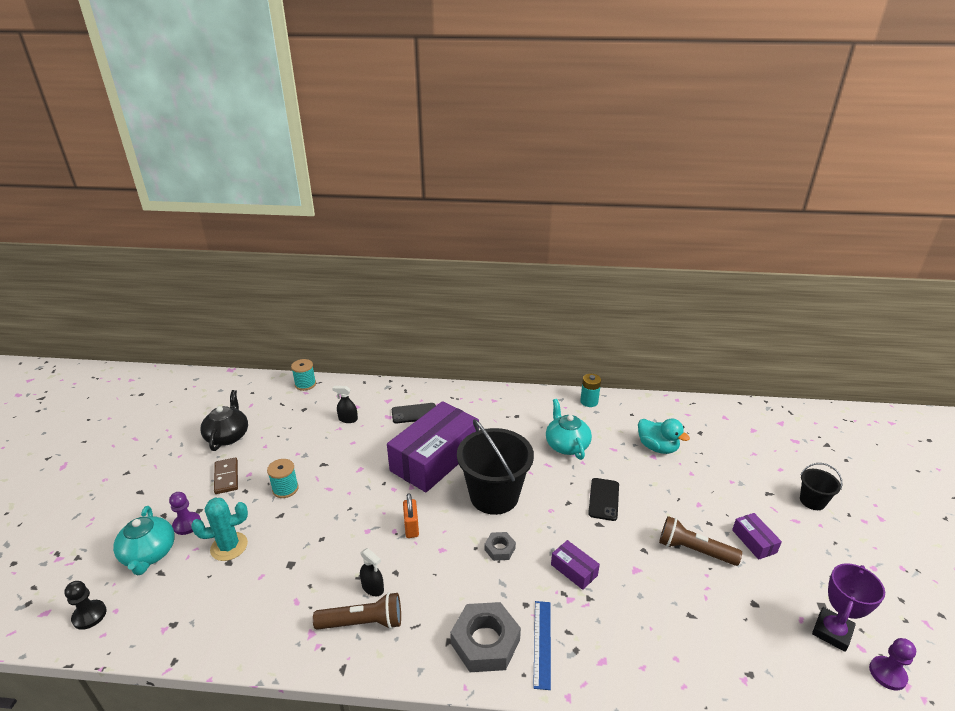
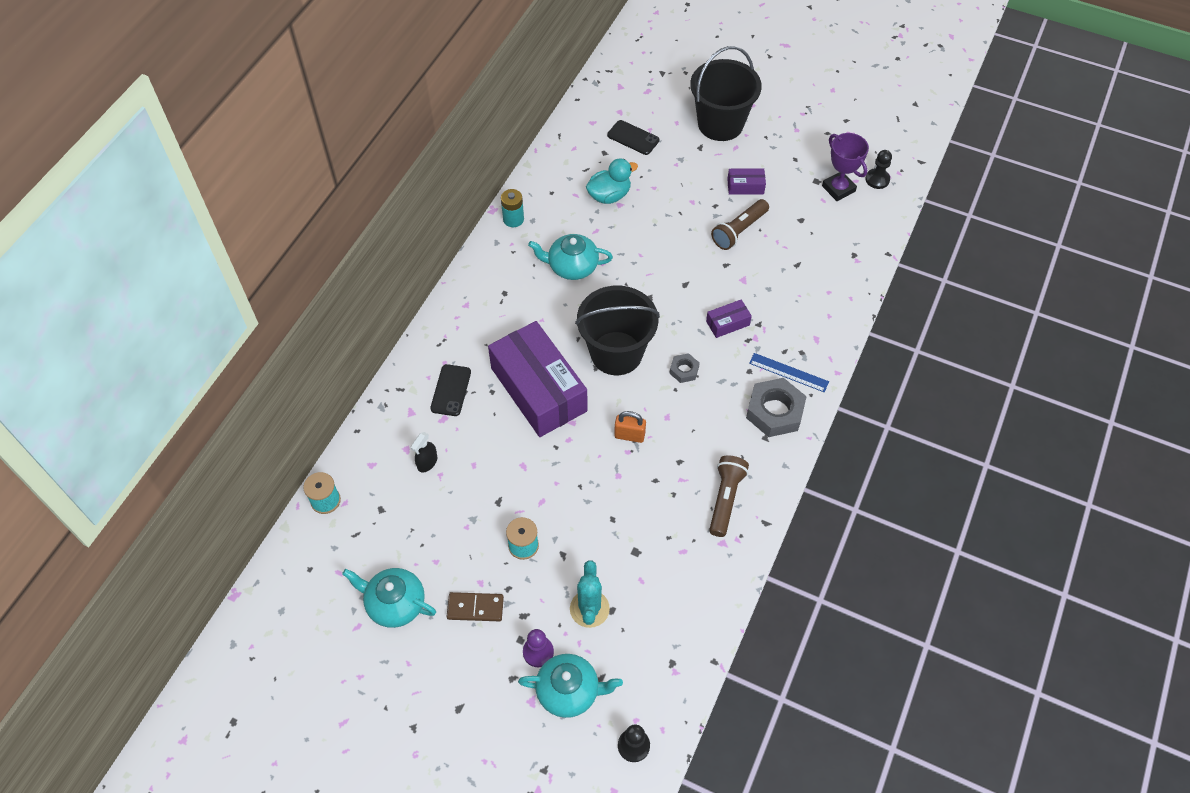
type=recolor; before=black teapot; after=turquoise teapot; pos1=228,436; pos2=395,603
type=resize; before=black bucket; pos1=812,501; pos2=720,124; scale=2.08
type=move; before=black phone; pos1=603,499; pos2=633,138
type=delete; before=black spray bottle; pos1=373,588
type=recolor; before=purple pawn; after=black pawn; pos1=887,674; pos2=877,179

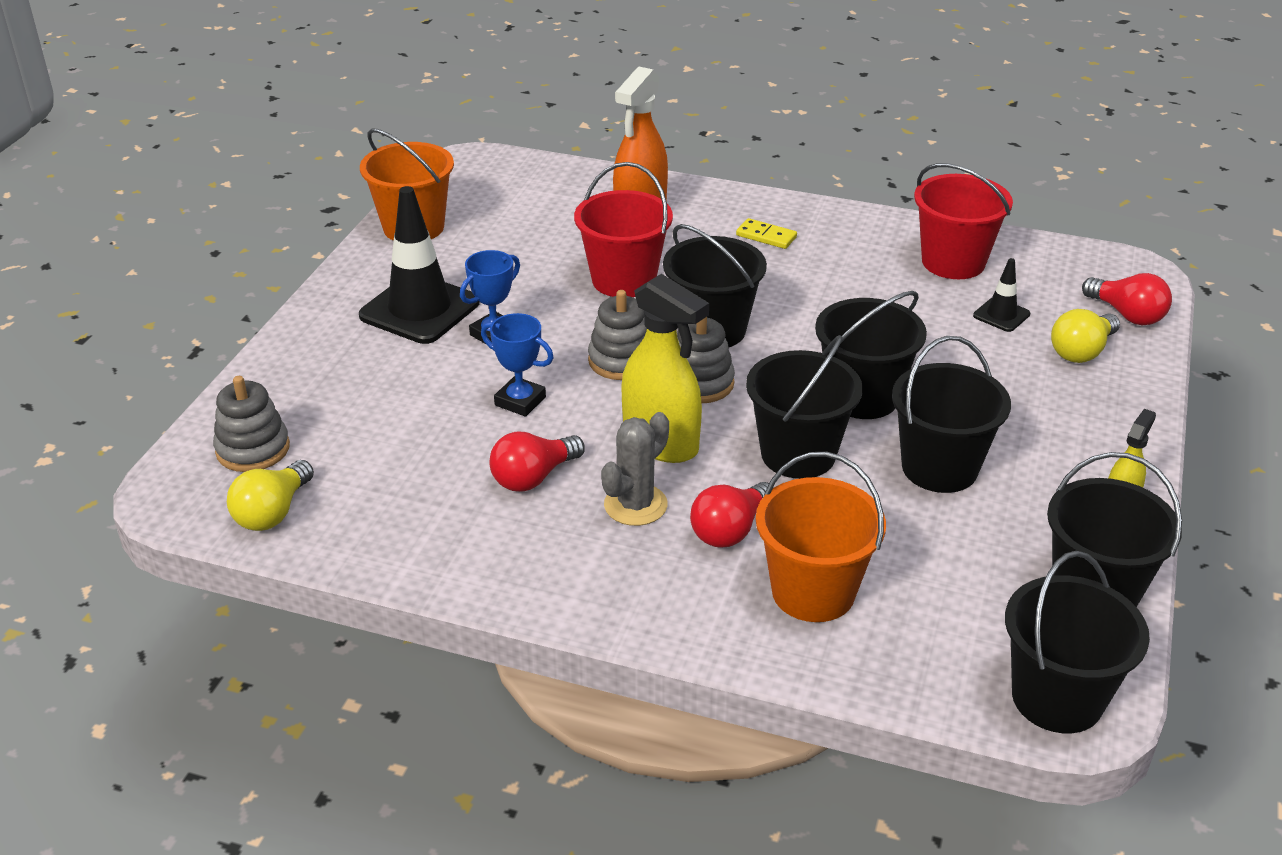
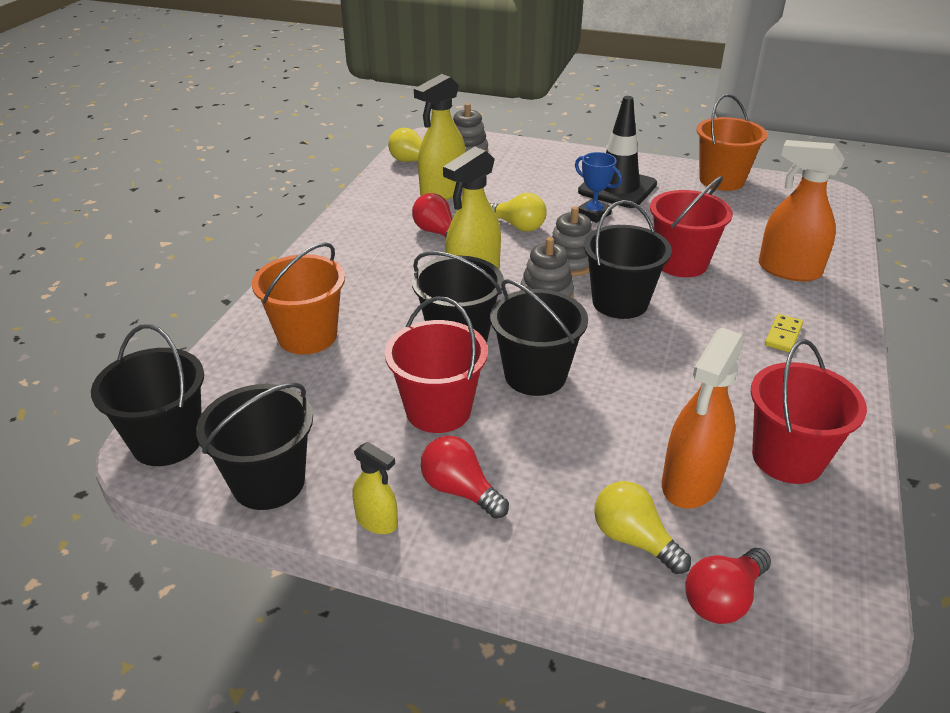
type=replace; before=black traffic cone; after=orange spray bottle; pos1=1001,315; pos2=691,483
type=replace; before=blue trophy; after=yellow light bulb; pos1=520,401; pos2=517,226
type=recolor; before=black bucket; after=red bucket; pos1=939,468; pos2=438,410
type=delete; before=grey cactus; pos1=635,505
type=move; before=red light bulb; pos1=730,530; pos2=460,490
type=insert; after=yellow spray bottle; pos2=442,192

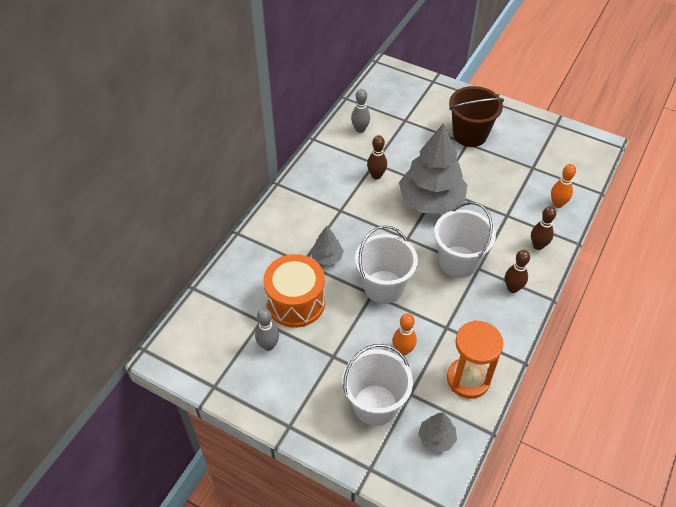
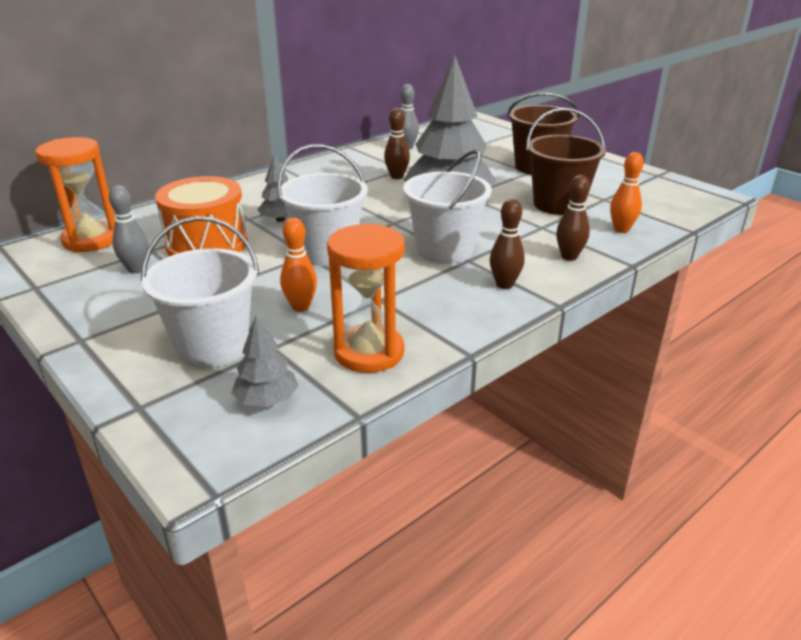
type=insert; after=brown bucket; pos2=558,204
type=insert; after=orange hourglass; pos2=91,240

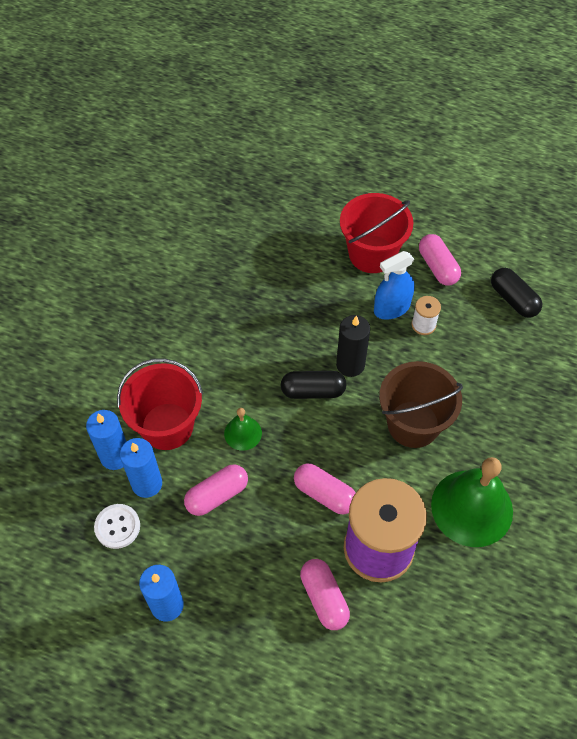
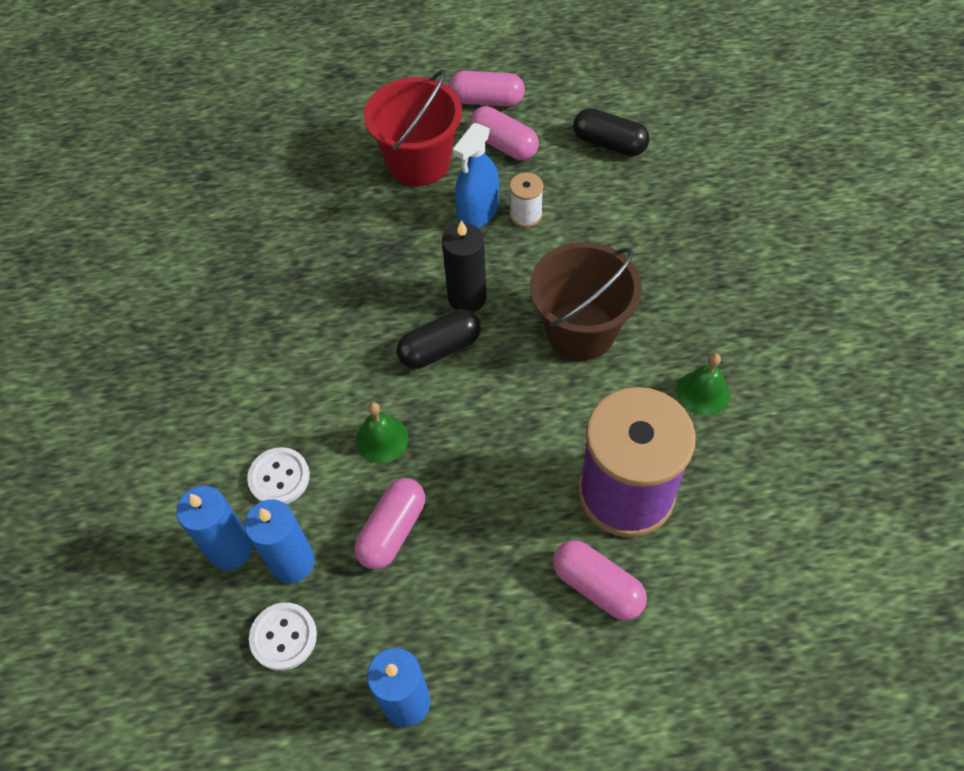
type=replace; before=red bucket; after=white button; pos1=167,426; pos2=279,477
type=resize; before=green bell; pos1=472,508; pos2=703,392; scale=0.48
type=move; before=pink capsule; pos1=324,494; pos2=487,100

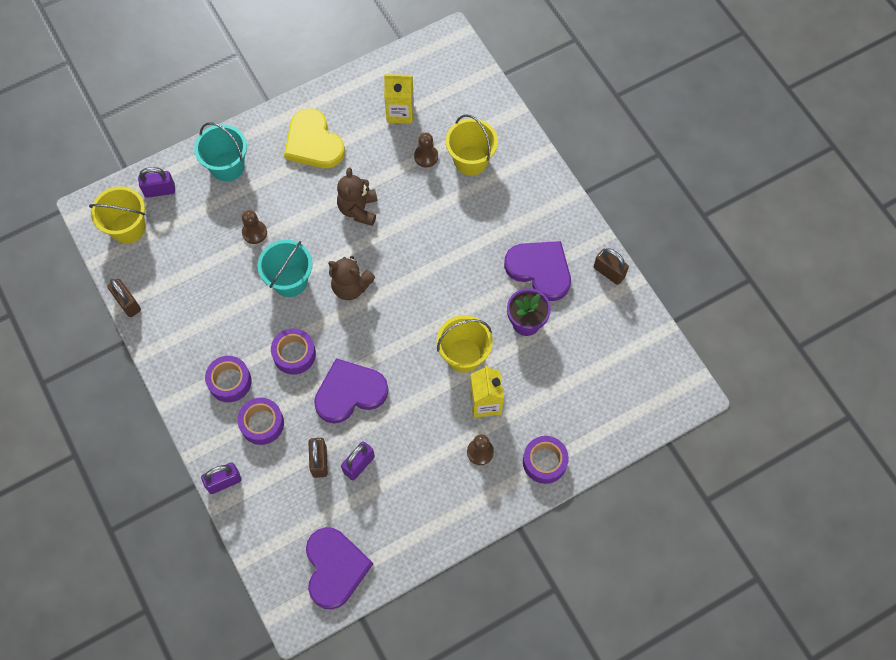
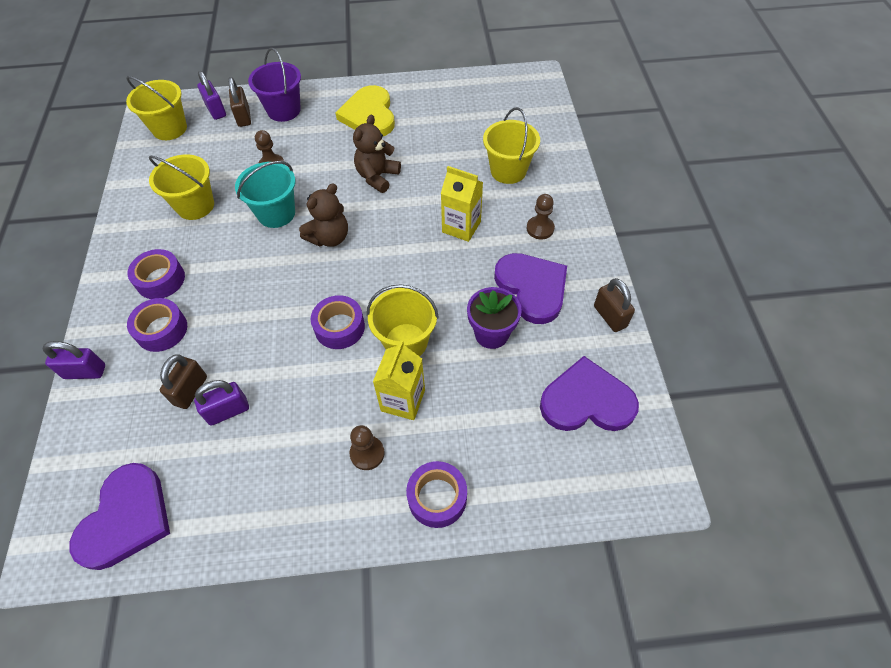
type=move; before=yellow carton; pos1=400,112; pos2=461,227
type=recolor; before=turquoise bucket; after=purple bucket; pos1=227,166; pos2=284,110
type=move; before=brown pawn; pos1=426,156; pos2=540,228
type=rotate; before=purple padlock; pos1=160,190; pos2=216,110; turn=45
type=rotate; before=brown teddy bear; pos1=351,287; pos2=329,237; turn=-90
type=move; before=brown padlock; pos1=127,303; pos2=243,117
type=move; before=purple tape; pos1=294,354; pos2=339,327
type=move; before=purple heart; pos1=349,392; pos2=586,401
type=insert; after=yellow bucket; pos2=195,206

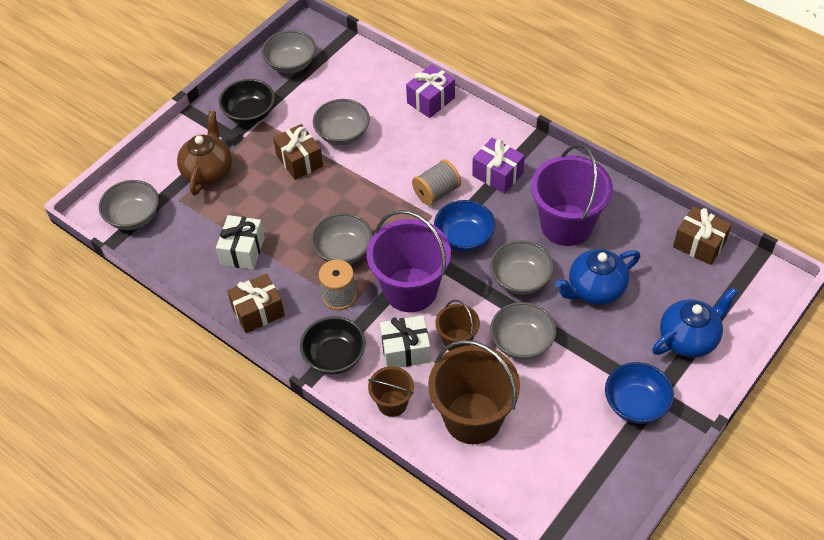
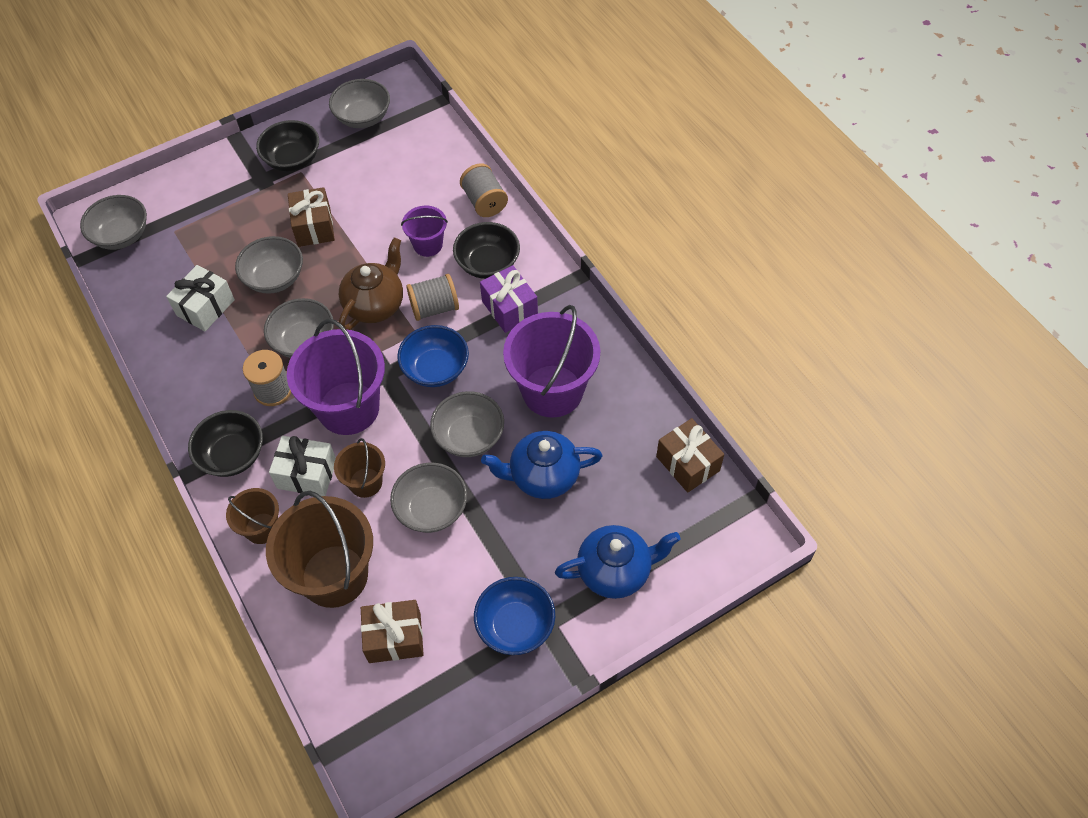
type=replace; before=purple gift; after=grey spool; pos1=431,100; pos2=484,202
type=move; before=grey bowl; pos1=342,134; pos2=274,278
type=move; before=brown teapot; pos1=208,171; pos2=375,305
type=move; before=brown gift; pos1=258,311; pos2=394,638
type=insert; after=purple bucket; pos2=428,245
type=insert; after=black bowl; pos2=488,263

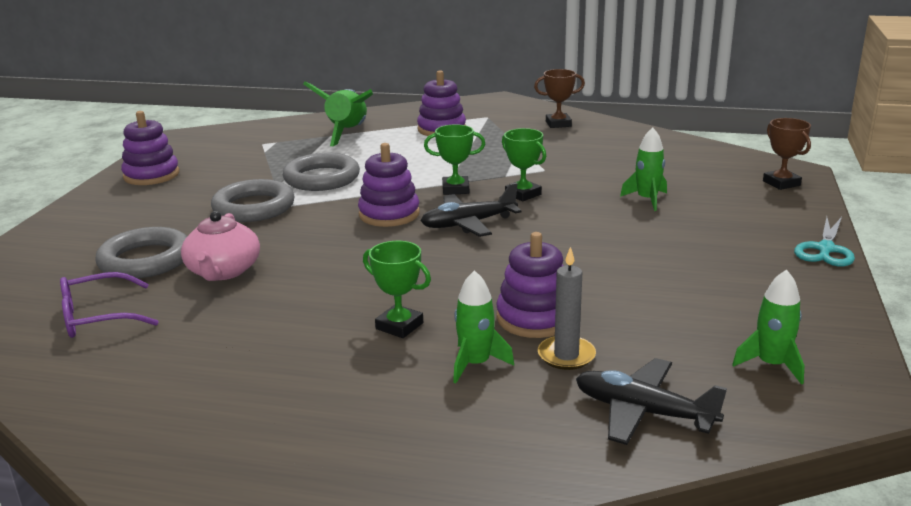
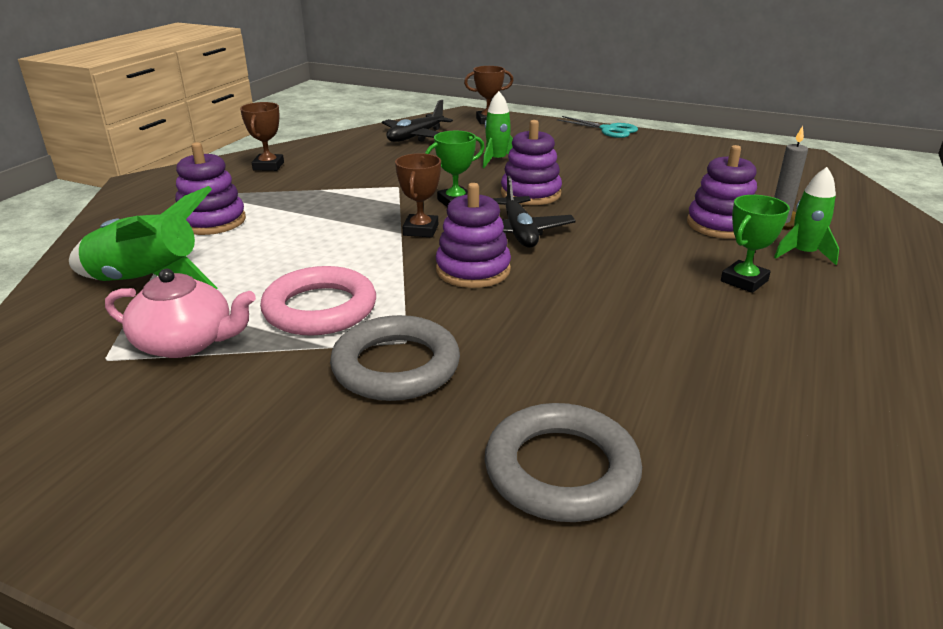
type=move; before=purple stacking toy; pos1=151,175; pos2=530,194
type=recolor; before=green trophy; after=brown trophy; pos1=455,189; pos2=421,230
type=recolor; before=grey ring; after=pink ring; pos1=322,178; pos2=320,308
type=move; before=pink teapot; pos1=223,271; pos2=186,342
type=delete; before=green rocket; pos1=771,364
type=delete; before=purple glasses; pos1=98,317
type=move; before=black plane; pos1=643,412; pos2=415,137

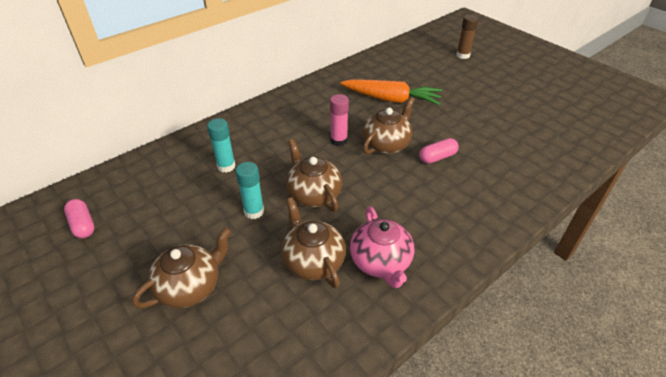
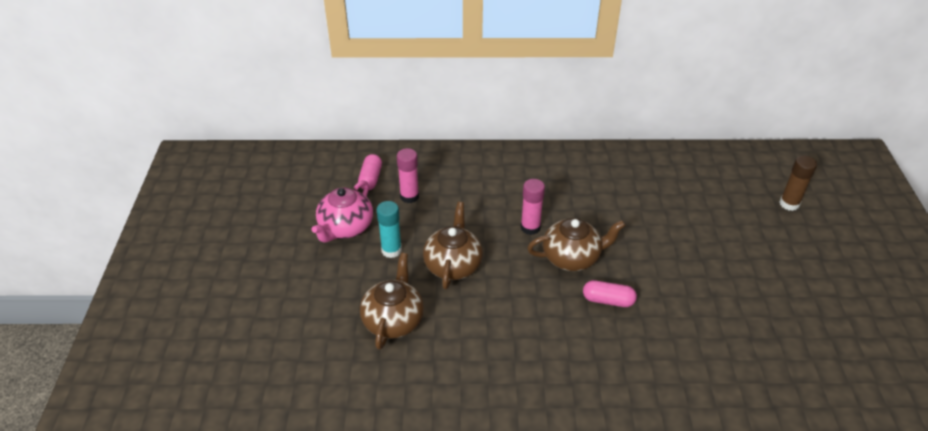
type=delete; before=orange carrot; pos1=391,99
type=recolor; before=turquoise glue stick; after=pink glue stick; pos1=226,166; pos2=409,196
type=move; before=pink capsule; pos1=83,225; pos2=370,179
type=move; before=pink teapot; pos1=381,262; pos2=345,228
type=delete; before=brown teapot; pos1=190,286

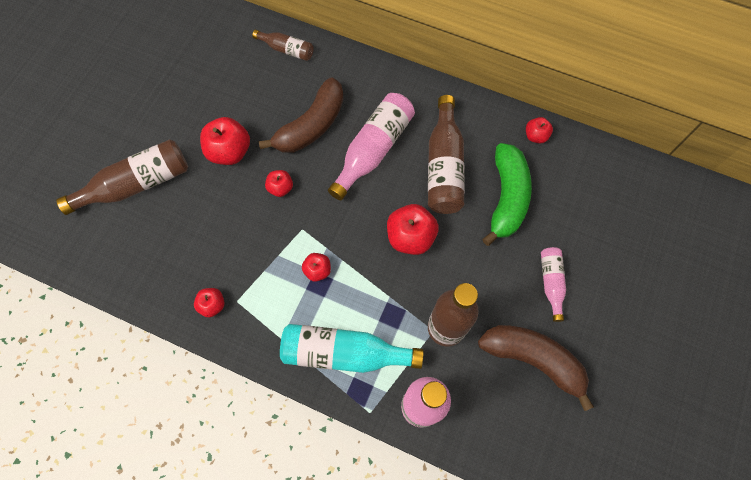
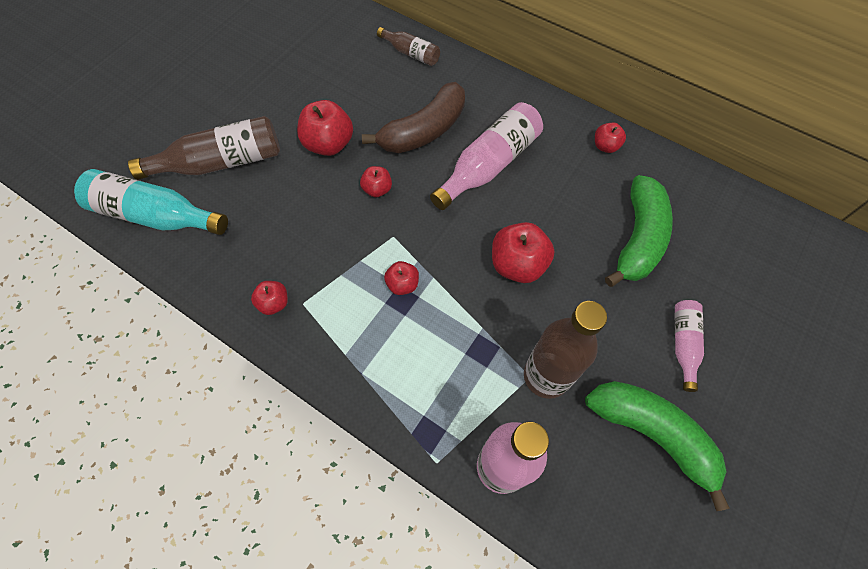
type=delete; before=brown bottle; pos1=444,166
type=move; before=red apple; pos1=535,136; pos2=605,146
type=move; before=turquoise bottle; pos1=344,353; pos2=155,215
type=recolor; before=brown banana; after=green banana; pos1=533,360; pos2=652,434

